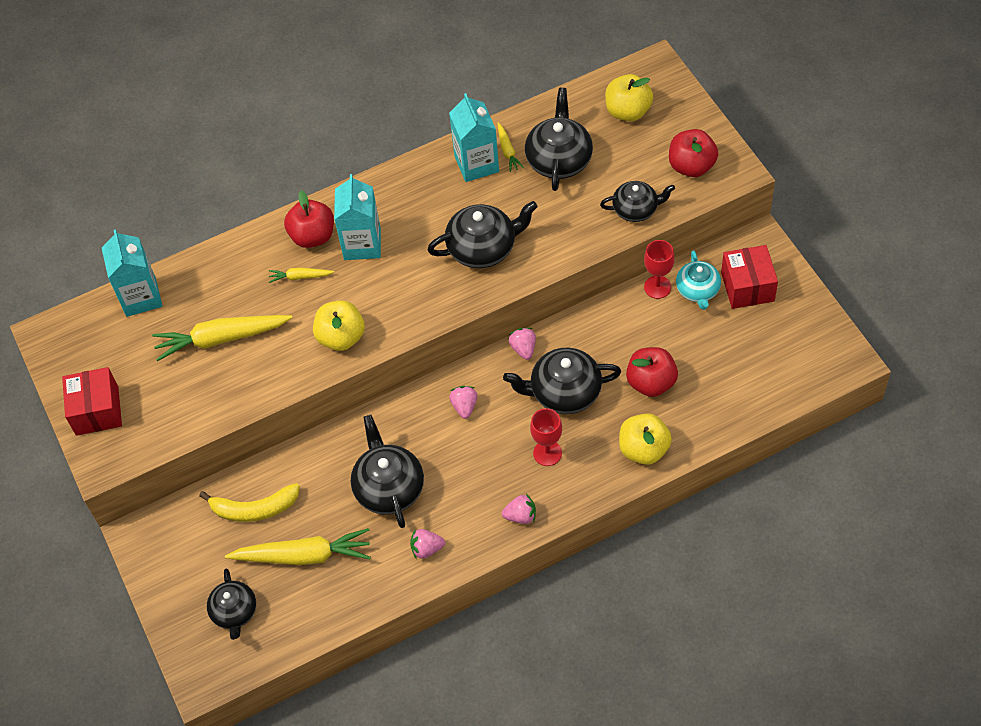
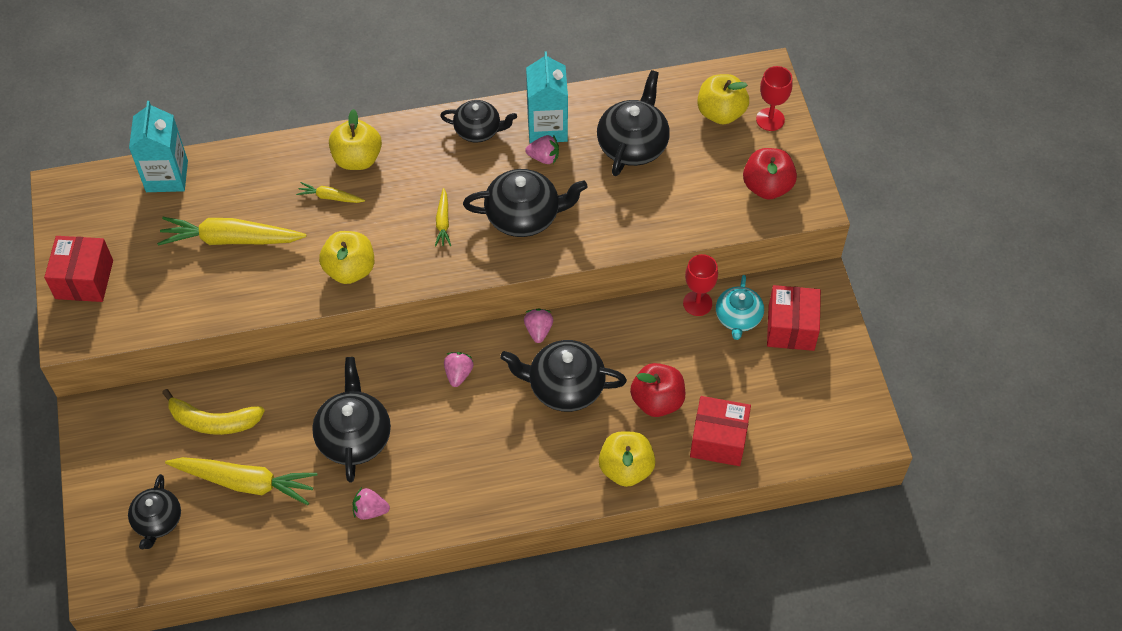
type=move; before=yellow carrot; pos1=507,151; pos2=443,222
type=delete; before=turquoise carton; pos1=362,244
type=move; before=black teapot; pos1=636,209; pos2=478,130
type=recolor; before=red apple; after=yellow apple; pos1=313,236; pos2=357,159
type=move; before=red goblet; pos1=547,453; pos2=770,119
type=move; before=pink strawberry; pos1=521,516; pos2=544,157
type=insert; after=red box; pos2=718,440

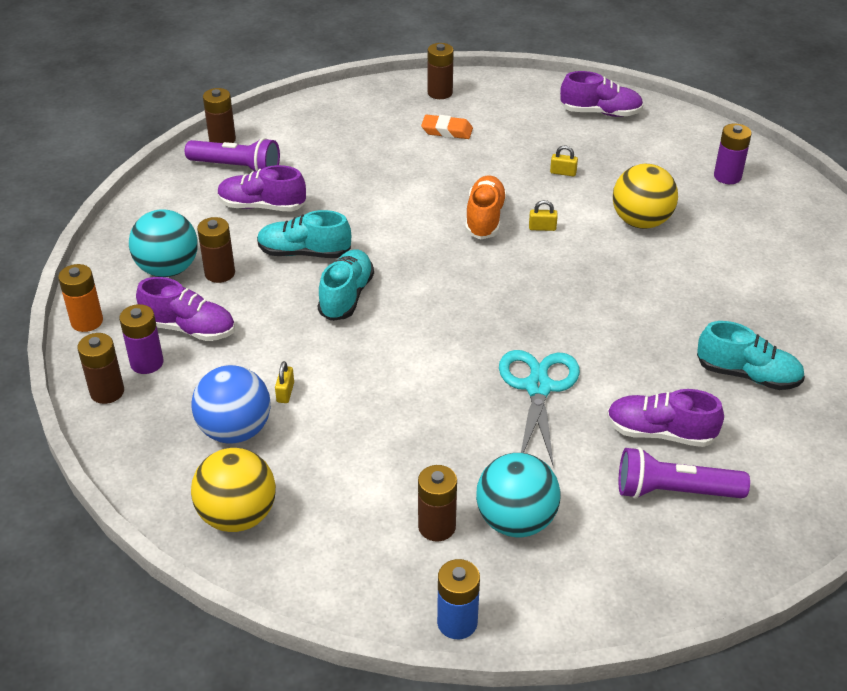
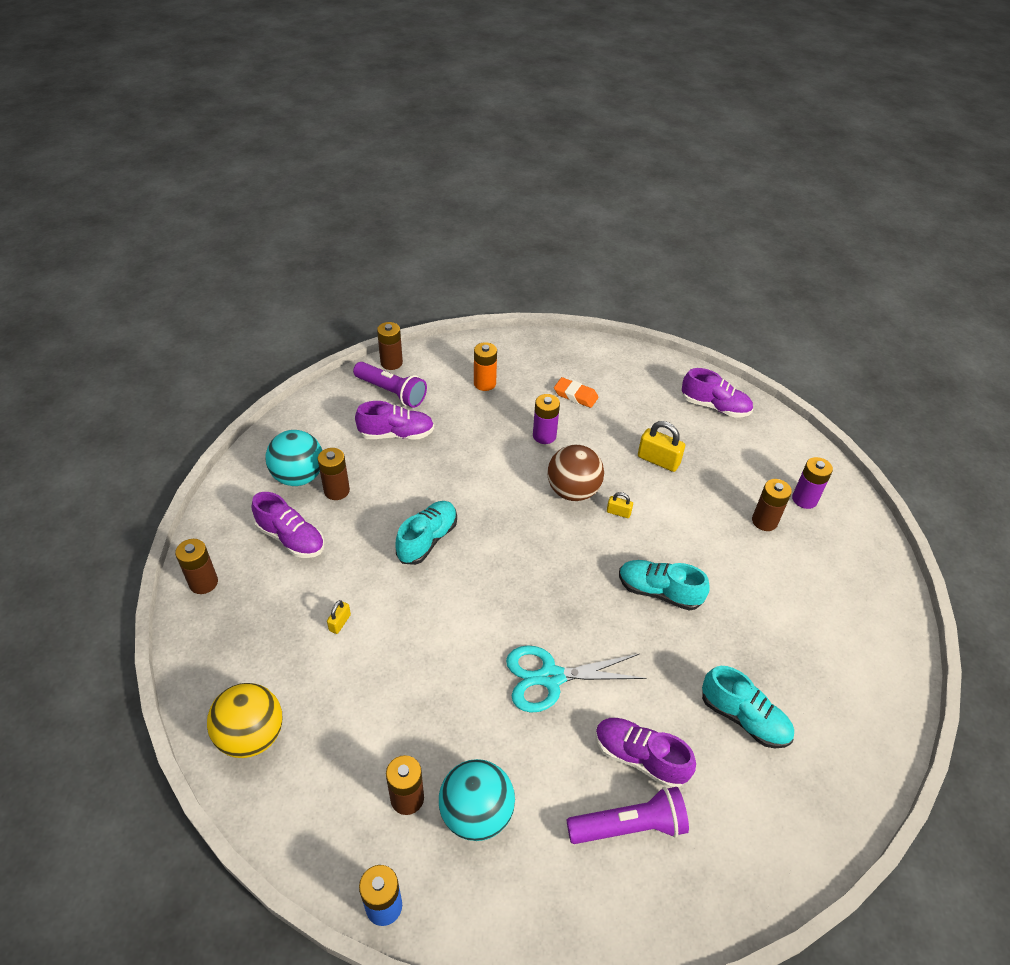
type=move; before=brown battery; pos1=440,93; pos2=764,521
type=resize; before=yellow padlock; pos1=563,172; pos2=658,460; scale=1.85
type=delete; before=yellow ball; pos1=641,221
type=rotate; before=purple shoe; pos1=262,206; pos2=396,434; turn=150
type=replace; before=orange shoe; after=brown ball; pos1=485,219; pos2=573,491
type=move; before=turquoise shoe; pos1=304,253; pos2=659,592
type=move; before=orange battery; pos1=87,321; pos2=485,383
type=move; before=purple battery; pos1=147,363; pos2=544,436
type=rotate; before=turquoise scissors; pos1=538,387; pos2=550,677; turn=-120
type=delete; before=blue ball; pos1=235,430
type=rotate; before=purple flashlight; pos1=674,491; pos2=629,826; turn=150

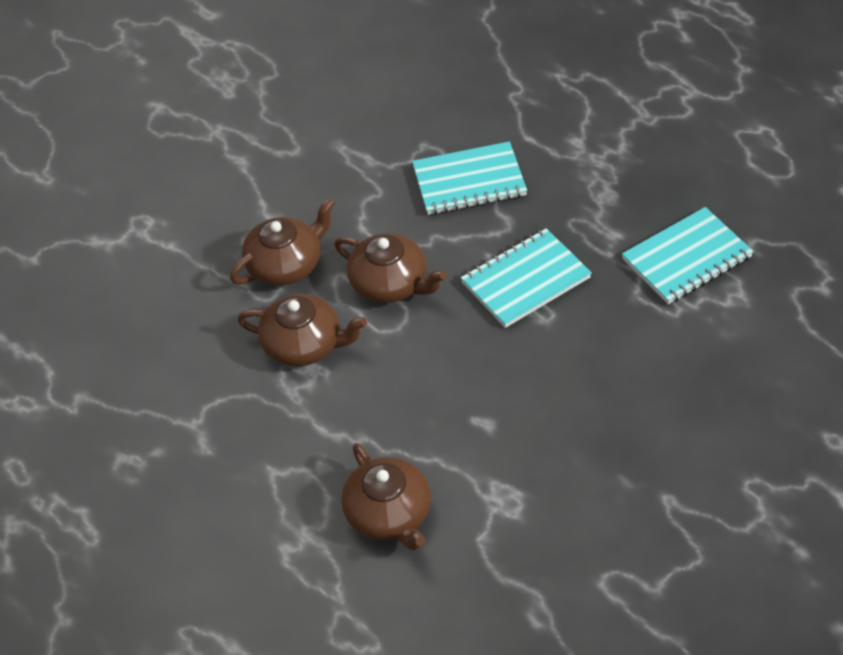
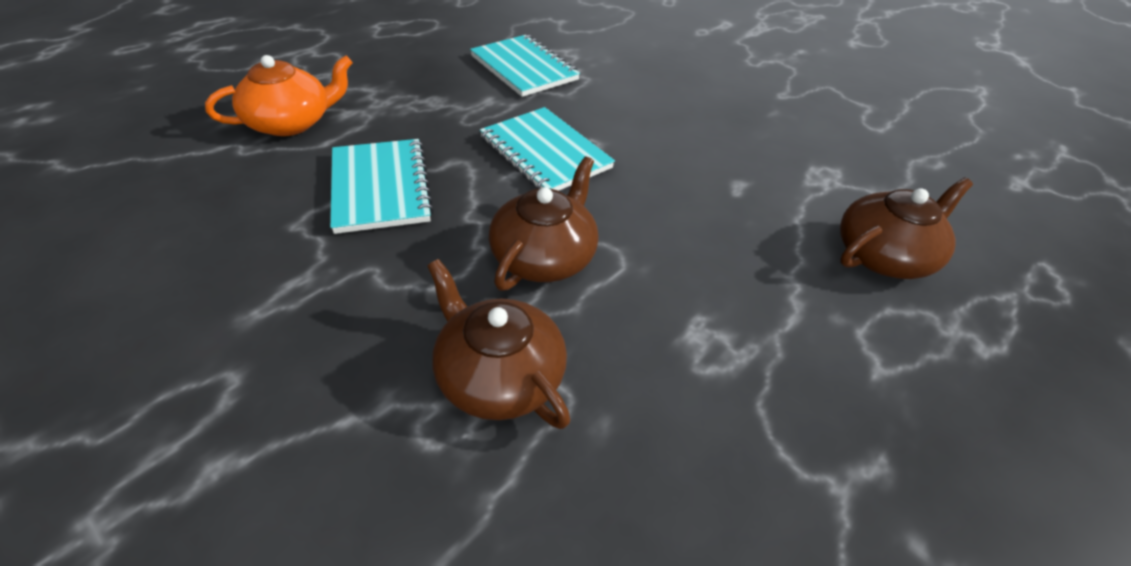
type=delete; before=brown teapot; pos1=304,344
type=insert; after=orange teapot; pos2=291,122

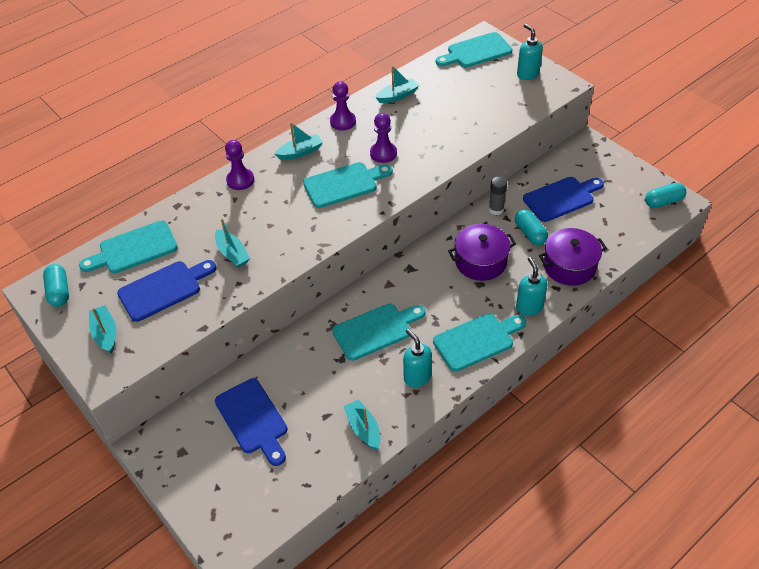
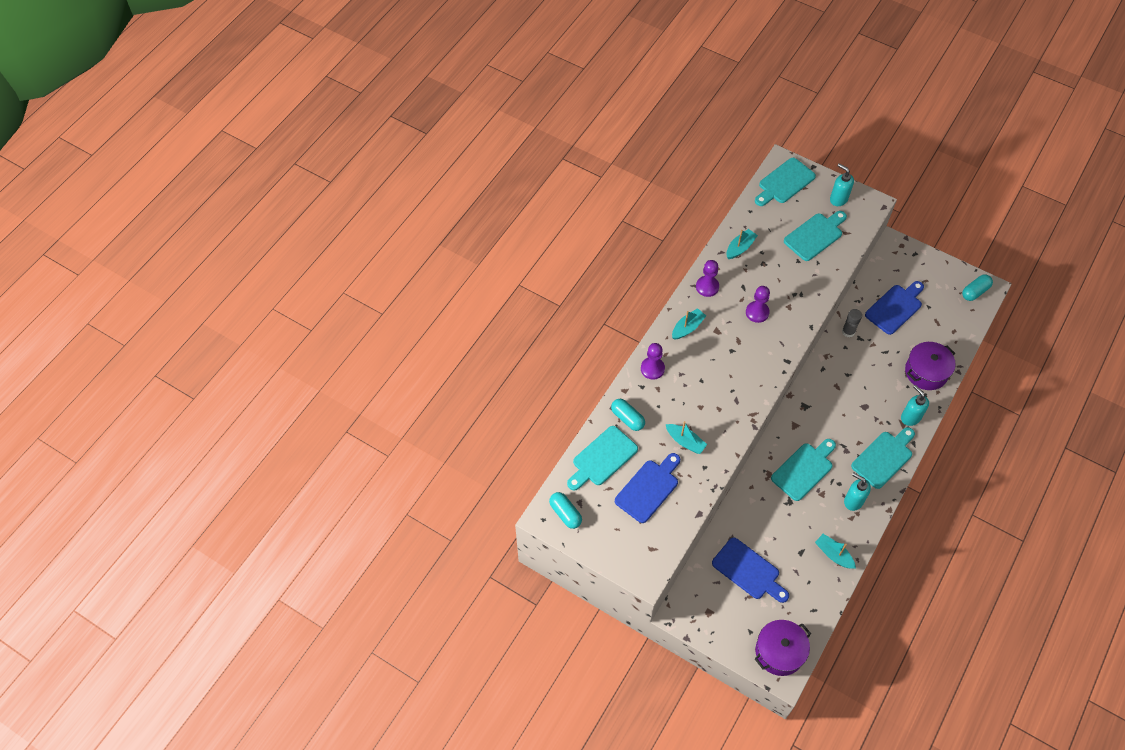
type=move; before=turquoise cutting board; pos1=344,184; pos2=815,235
type=move; before=turquoise capsule; pos1=530,233; pos2=627,418
type=move; before=purple pot; pos1=480,261; pos2=779,652
type=delete; before=turquoise boat; pos1=105,333

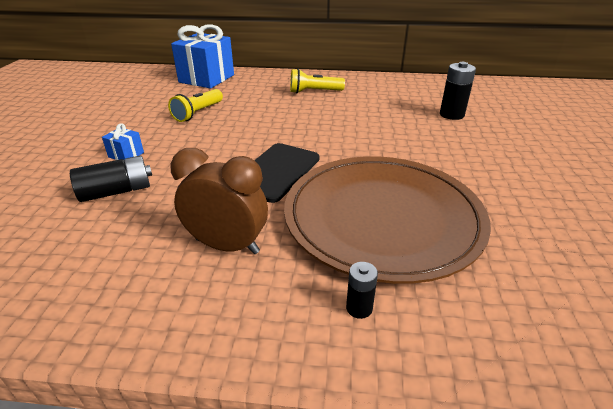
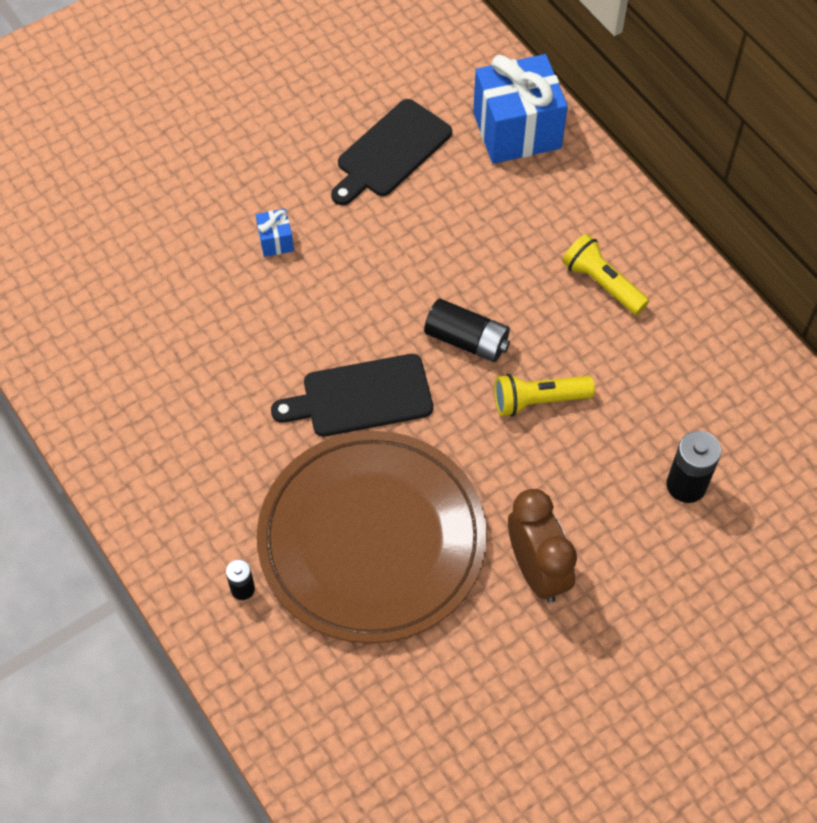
type=move; before=yellow flashlight; pos1=198,113; pos2=538,400
type=move; before=brown clock; pos1=227,246; pos2=537,570
type=move; before=black battery; pos1=116,191; pos2=467,340
type=insert; after=black cutting board; pos2=390,152

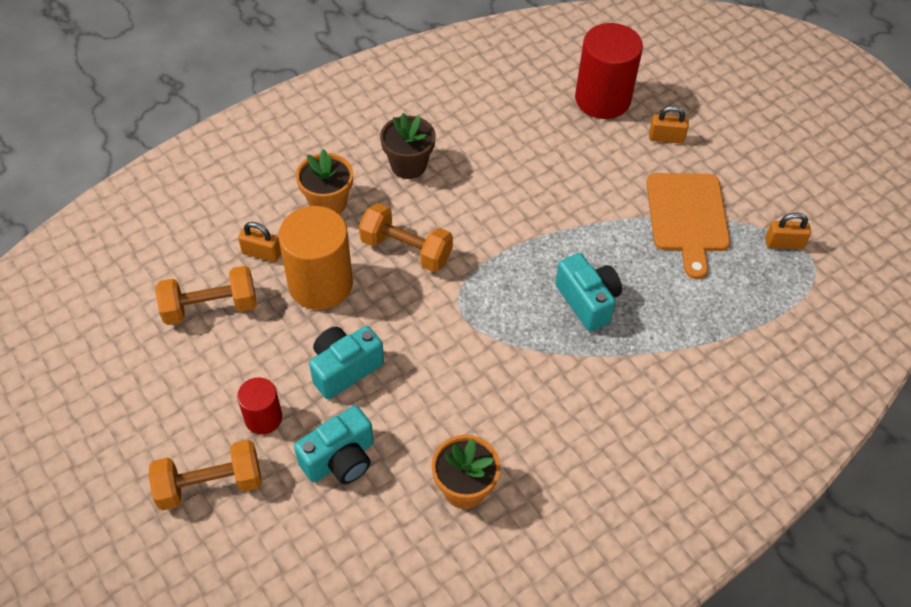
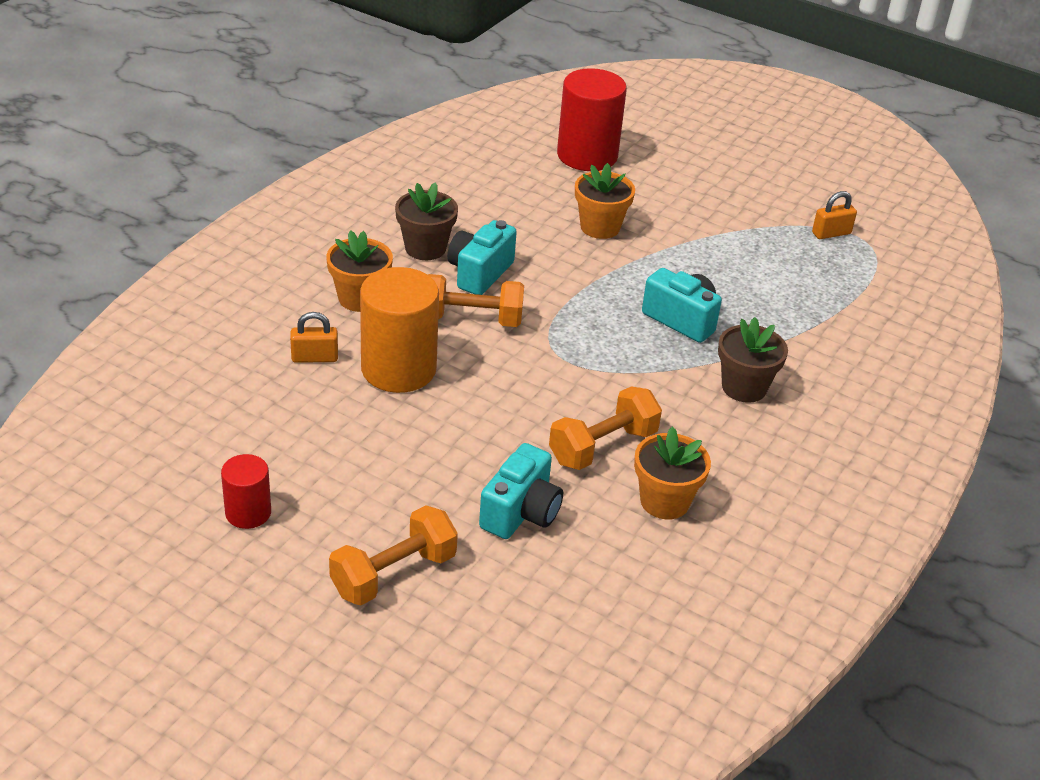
type=delete; before=orange padlock; pos1=666,138
type=delete; before=orange cutting board; pos1=687,217
type=move; before=orange dumbbell; pos1=210,307; pos2=603,447
type=move; before=turquoise camera; pos1=344,369; pos2=479,273
type=move; before=red cylinder; pos1=263,418; pos2=248,513
type=insert; after=orange flower pot; pos2=600,227
type=insert; after=brown flower pot; pos2=744,387

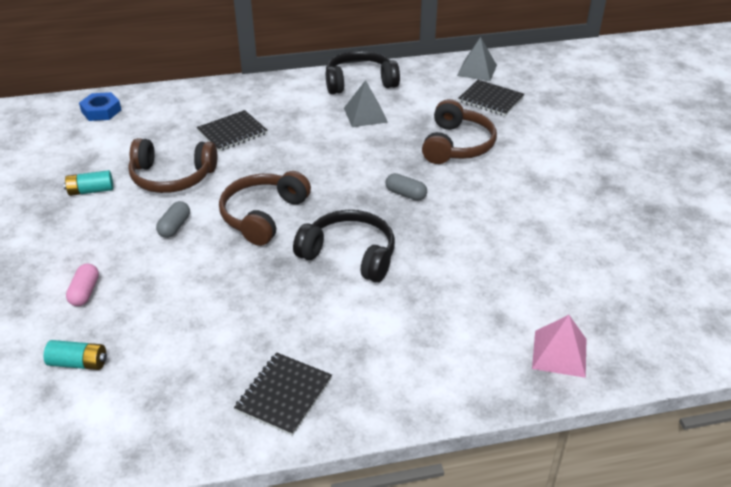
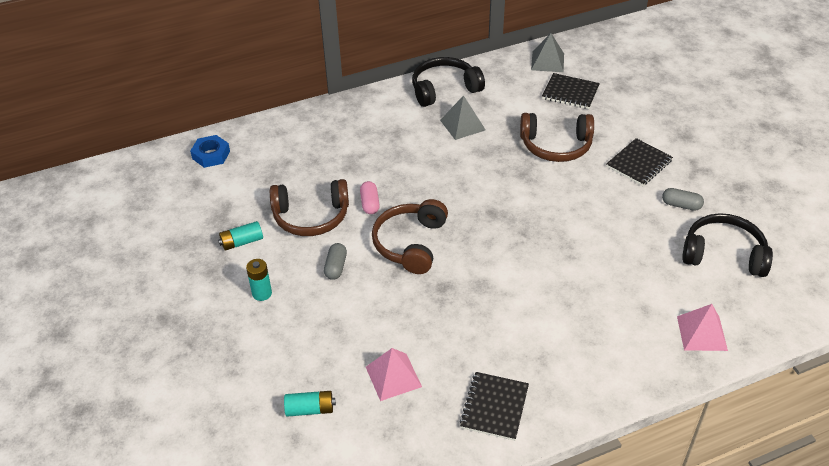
type=rotate; before=brown headphones; pos1=457,145; pos2=556,146; turn=90
type=move; before=black notebook; pos1=232,132; pos2=639,163
type=move; before=grey capsule; pos1=405,194; pos2=681,205
type=move; before=black headphones; pos1=349,255; pos2=723,254
type=move; before=pink capsule; pos1=85,292; pos2=370,203
type=insert; after=turquoise battery; pos2=262,293
type=insert; after=pink pyramid; pos2=393,376

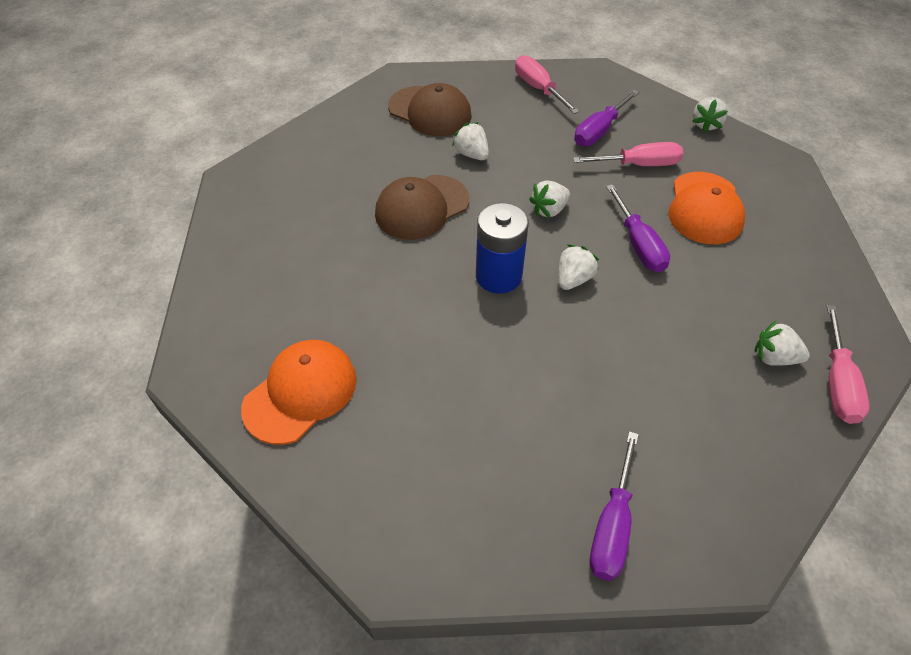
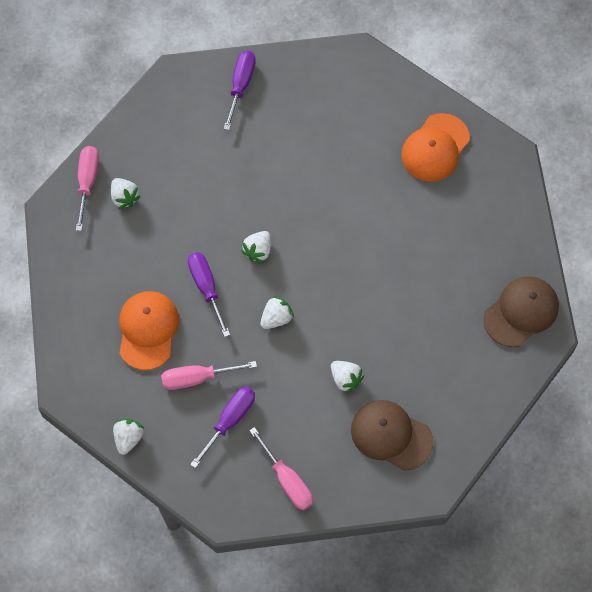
type=move; before=brown cap; pos1=421,207; pos2=521,312
type=delete; before=blue battery; pos1=498,276
type=rotate; before=white strawberry; pos1=774,357; pos2=124,197; turn=45

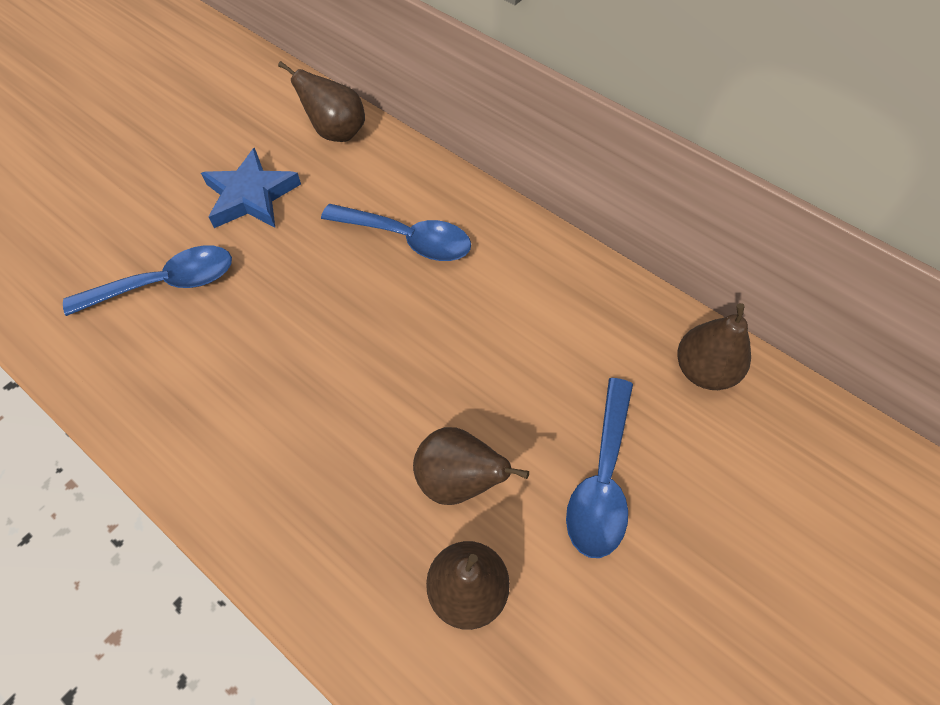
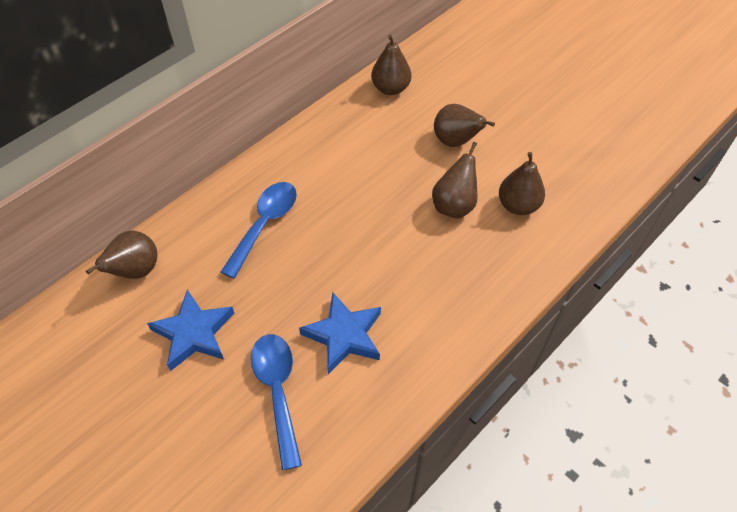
type=replace; before=blue spoon; after=brown pear; pos1=602,480; pos2=455,141
type=insert; after=blue star; pos2=344,335

